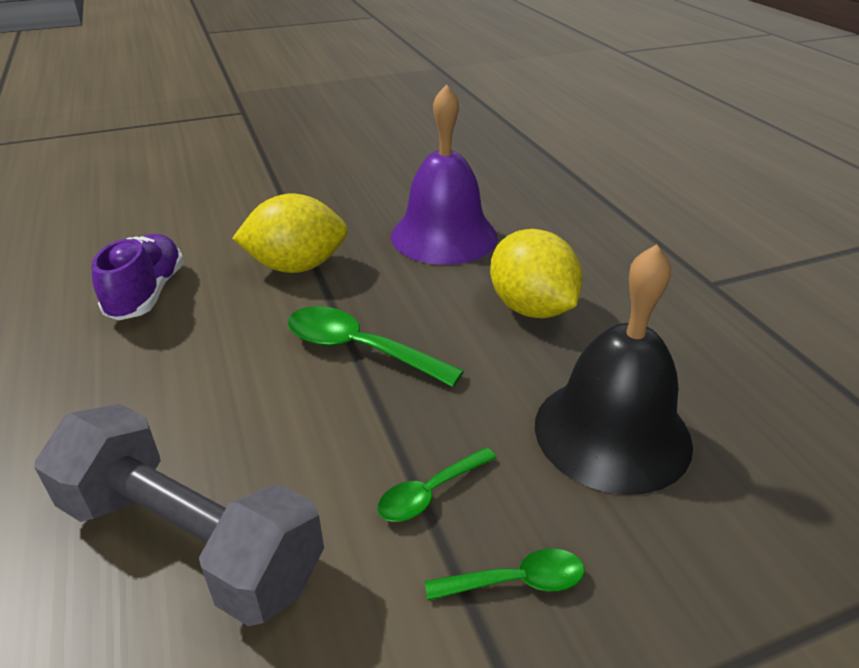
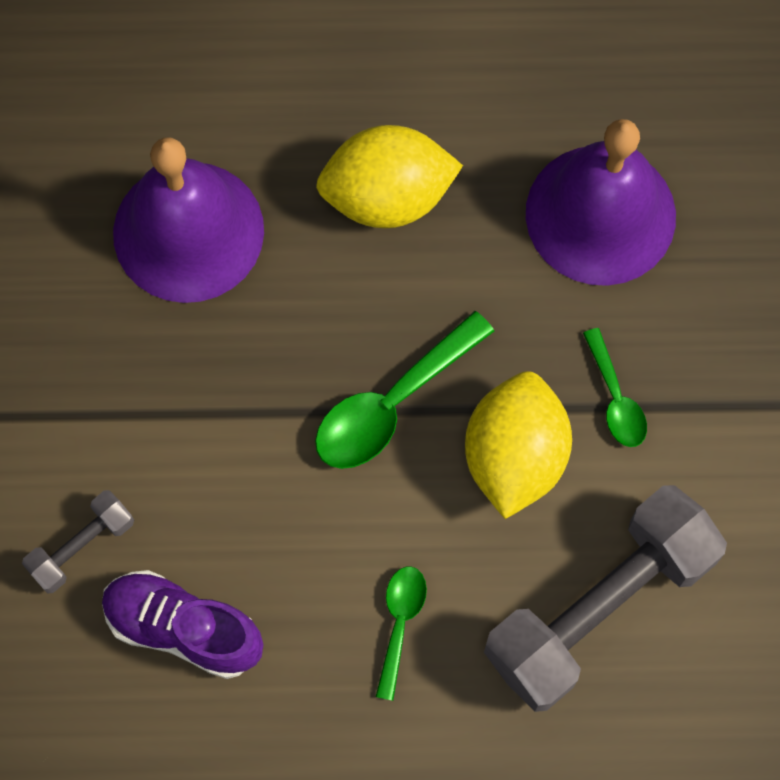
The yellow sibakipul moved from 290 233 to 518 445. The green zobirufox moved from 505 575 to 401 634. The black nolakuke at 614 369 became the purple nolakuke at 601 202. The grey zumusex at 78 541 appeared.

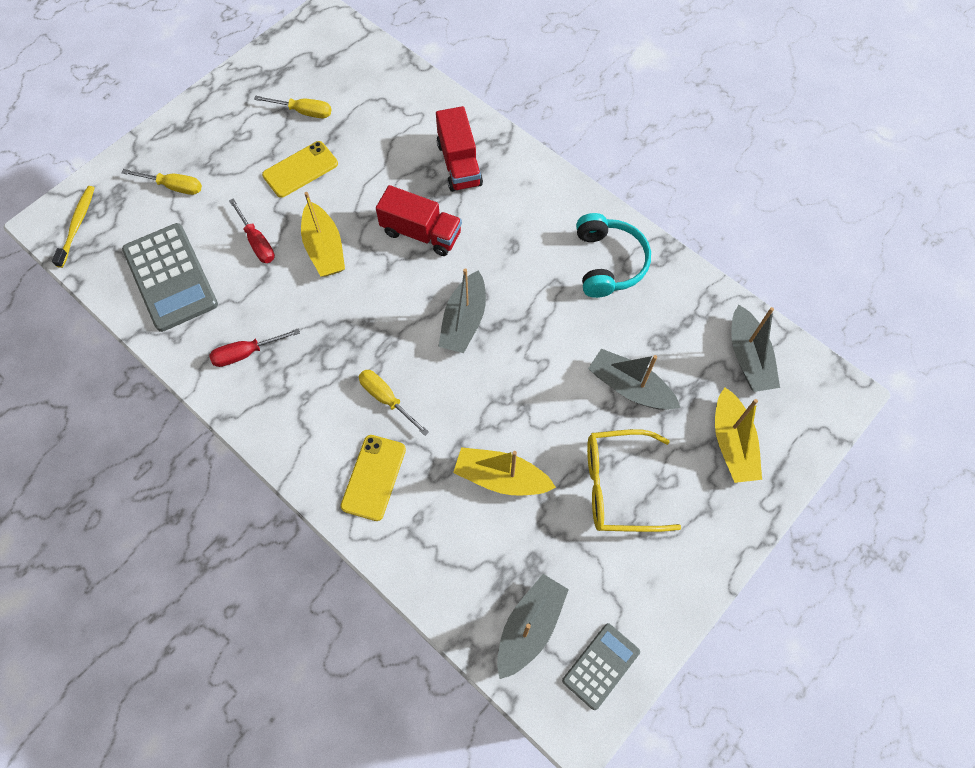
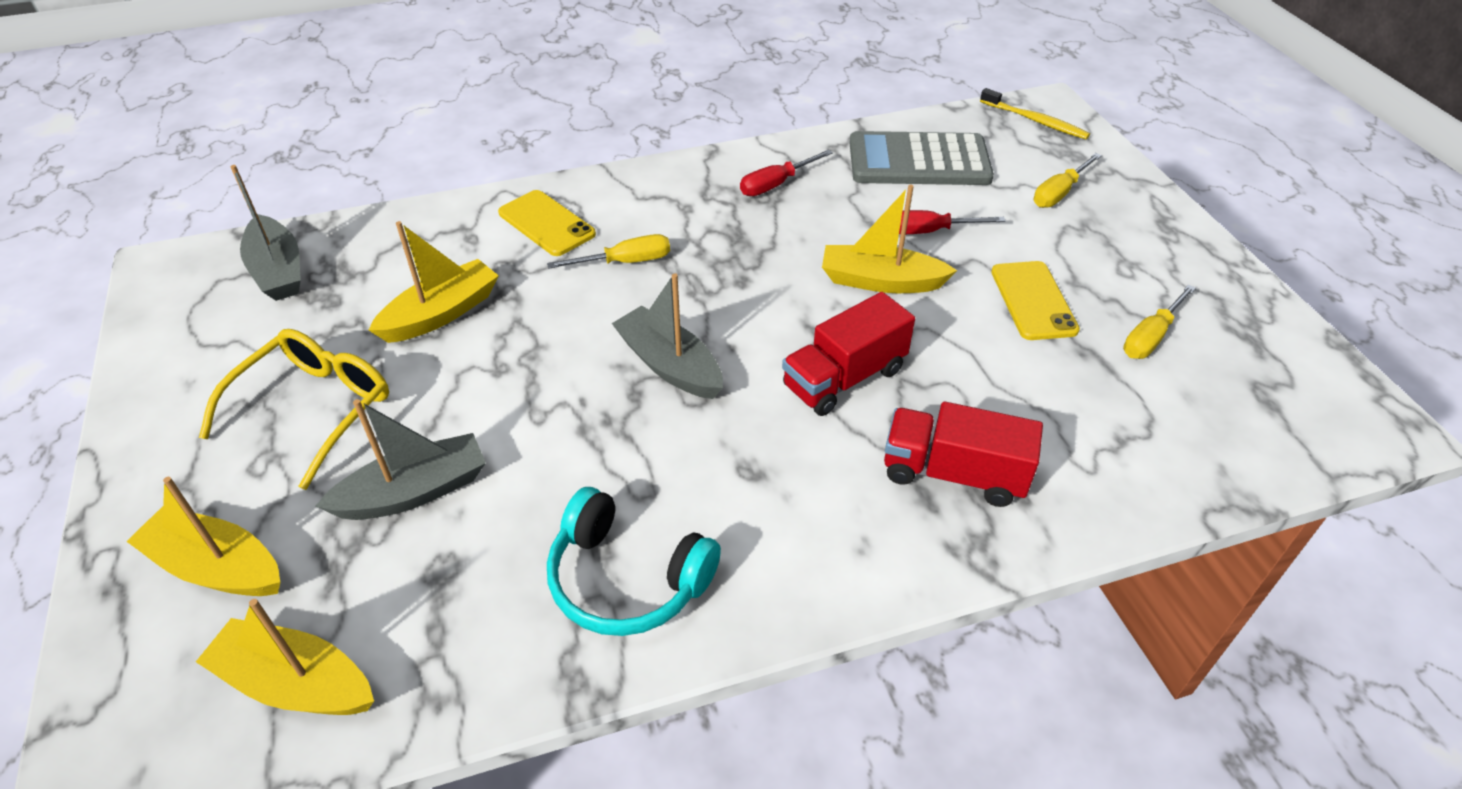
The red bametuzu at 254 347 turned 135 degrees counterclockwise. The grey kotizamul at 601 666 disappeared. The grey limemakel at 755 348 became the yellow limemakel at 285 657.

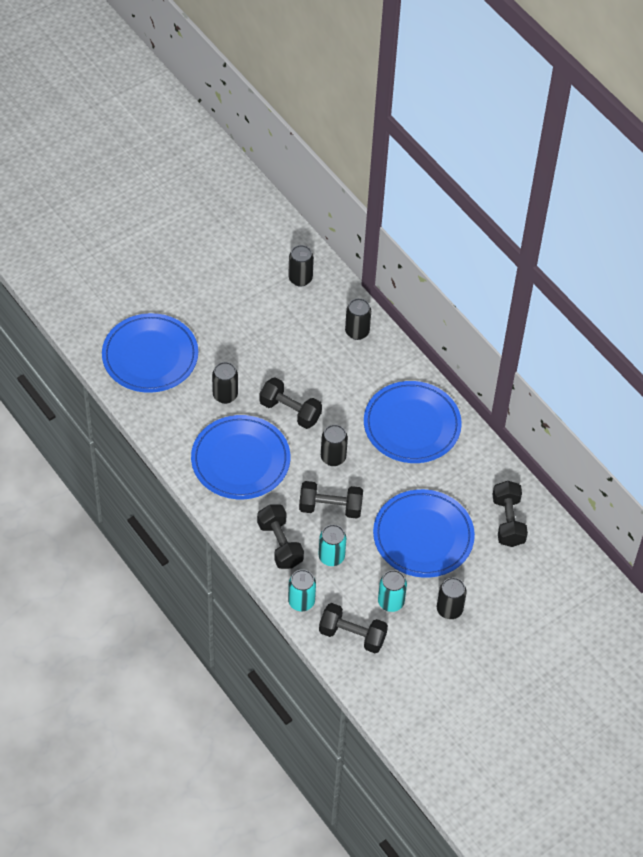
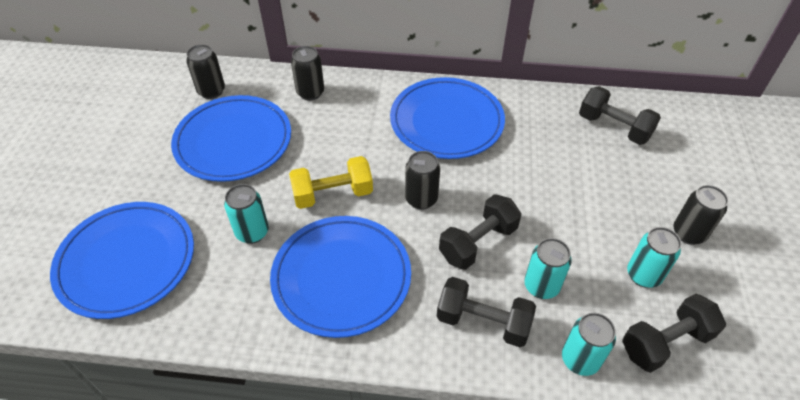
The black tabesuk at 225 383 became the turquoise tabesuk at 246 214. The black zumusex at 290 403 became the yellow zumusex at 331 182. The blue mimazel moved from 424 533 to 231 138.

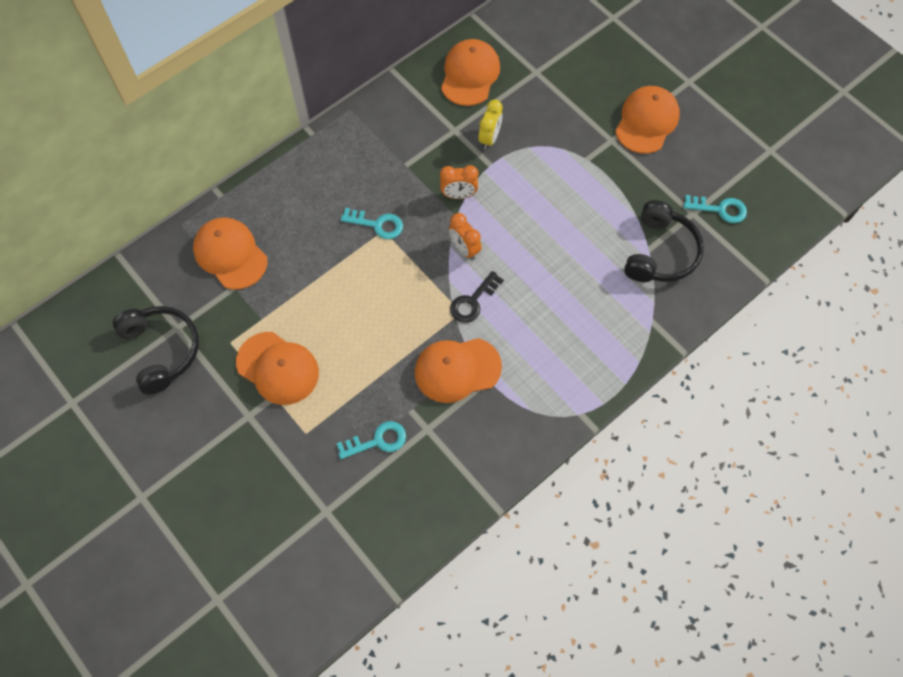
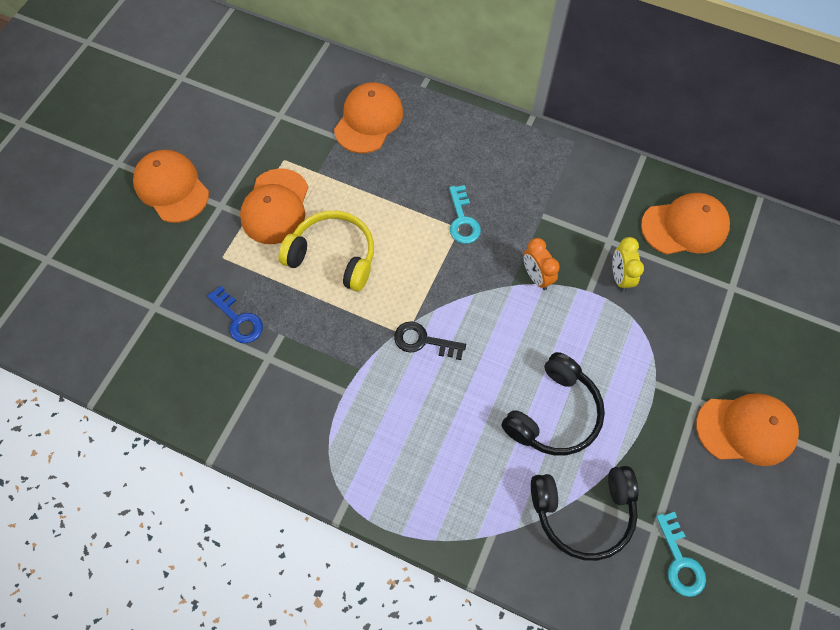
The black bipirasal moved from 156 350 to 553 404. The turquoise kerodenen at 371 440 became the blue kerodenen at 235 314. The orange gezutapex moved from 458 370 to 171 186. The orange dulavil at 465 236 disappeared. The yellow dulavil at 490 124 turned 90 degrees clockwise. The yellow bipirasal at 326 251 appeared.

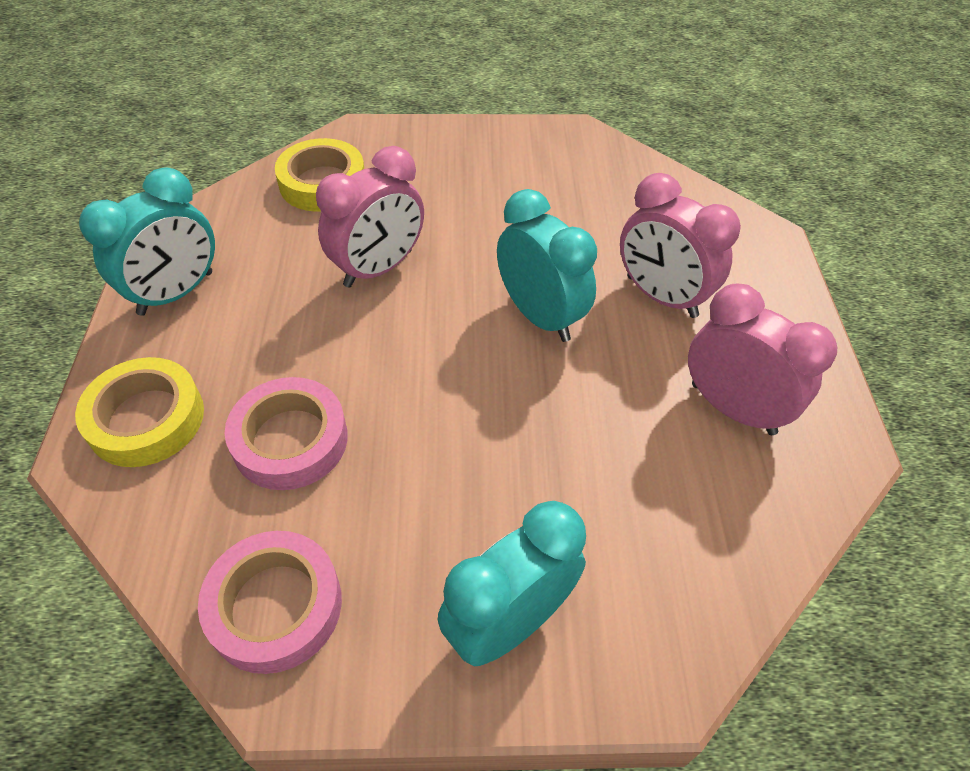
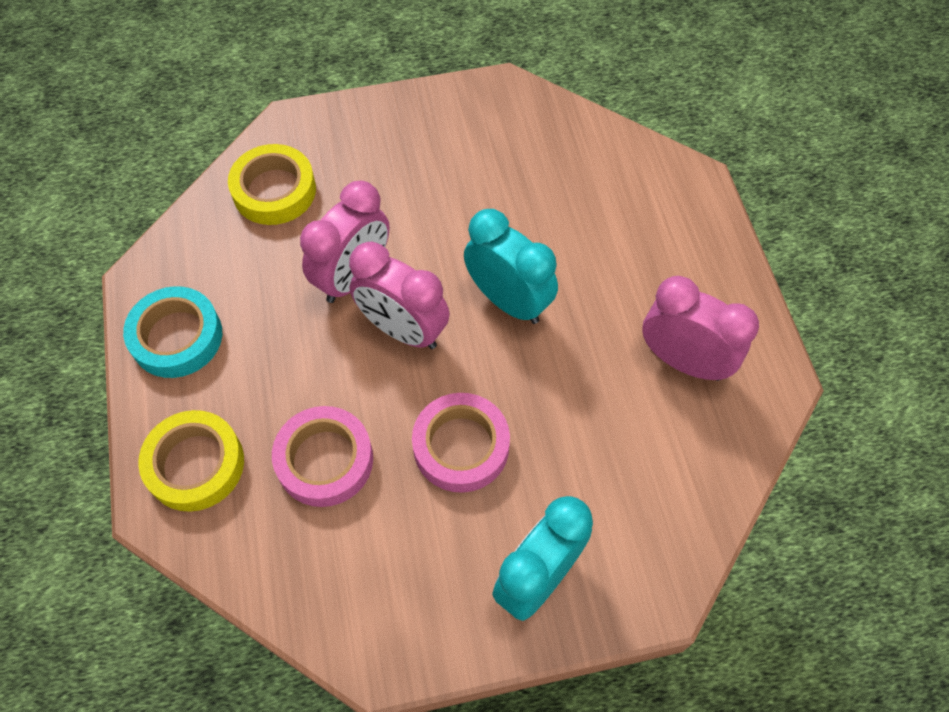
The turquoise dulavil at 147 241 was replaced by the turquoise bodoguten at 172 332. The pink bodoguten moved from 270 602 to 461 443. The pink dulavil moved from 680 245 to 399 295.

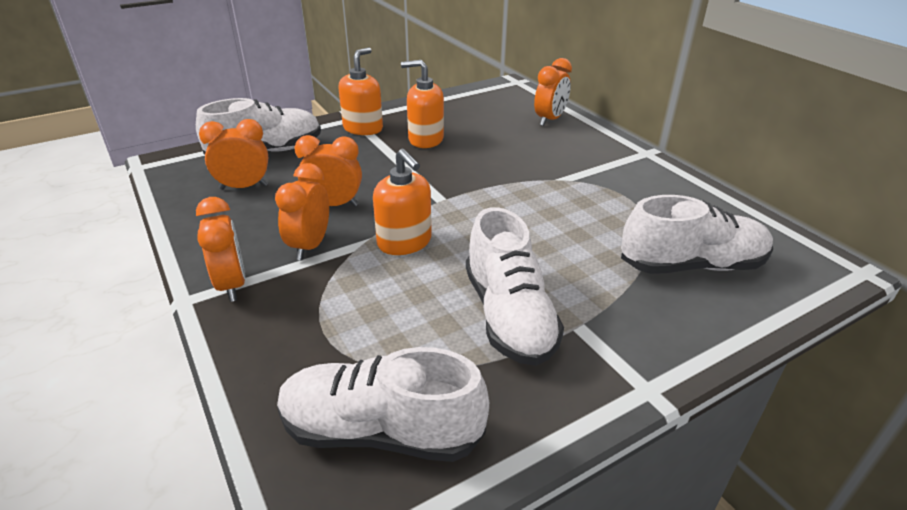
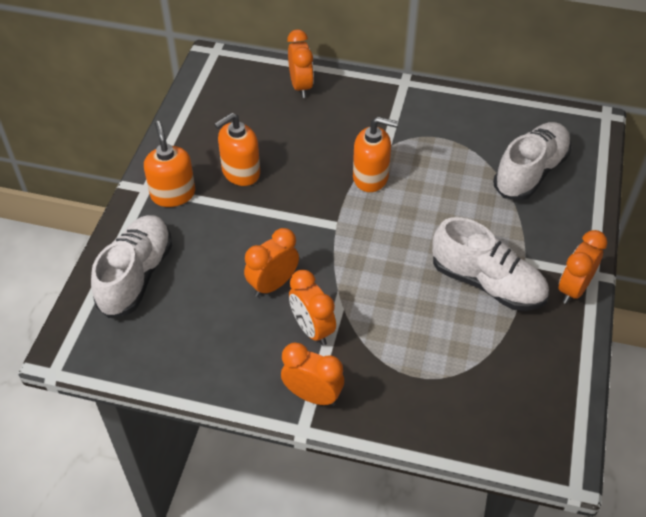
The orange dulavil moved from 233 154 to 583 267. The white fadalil at 383 404 disappeared. The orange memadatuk moved from 402 202 to 375 154.

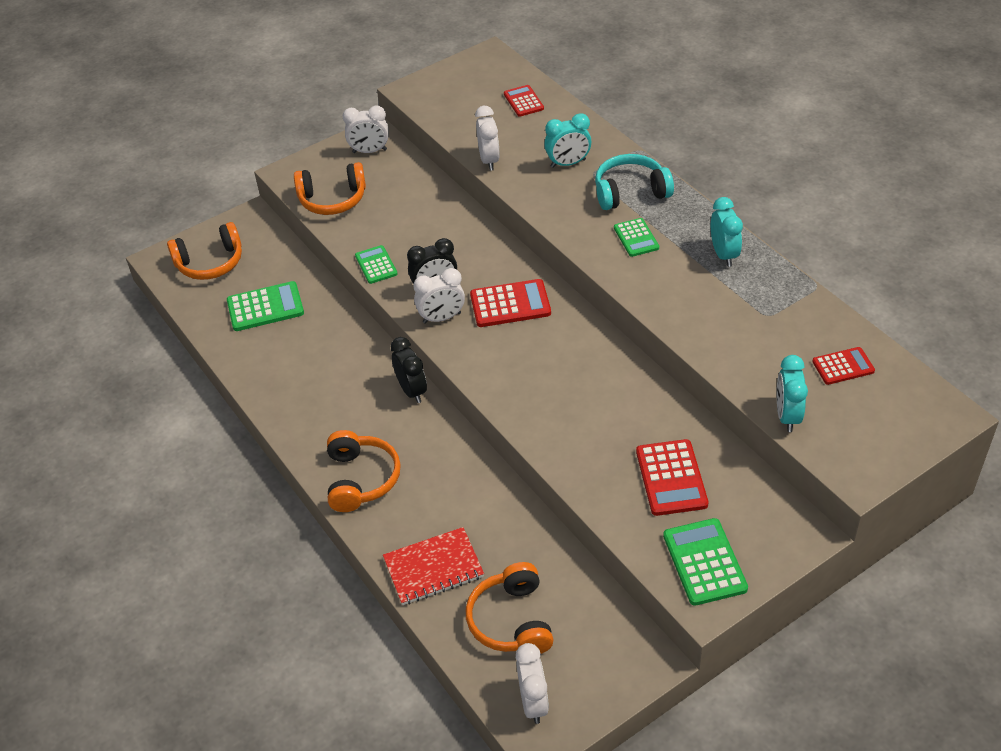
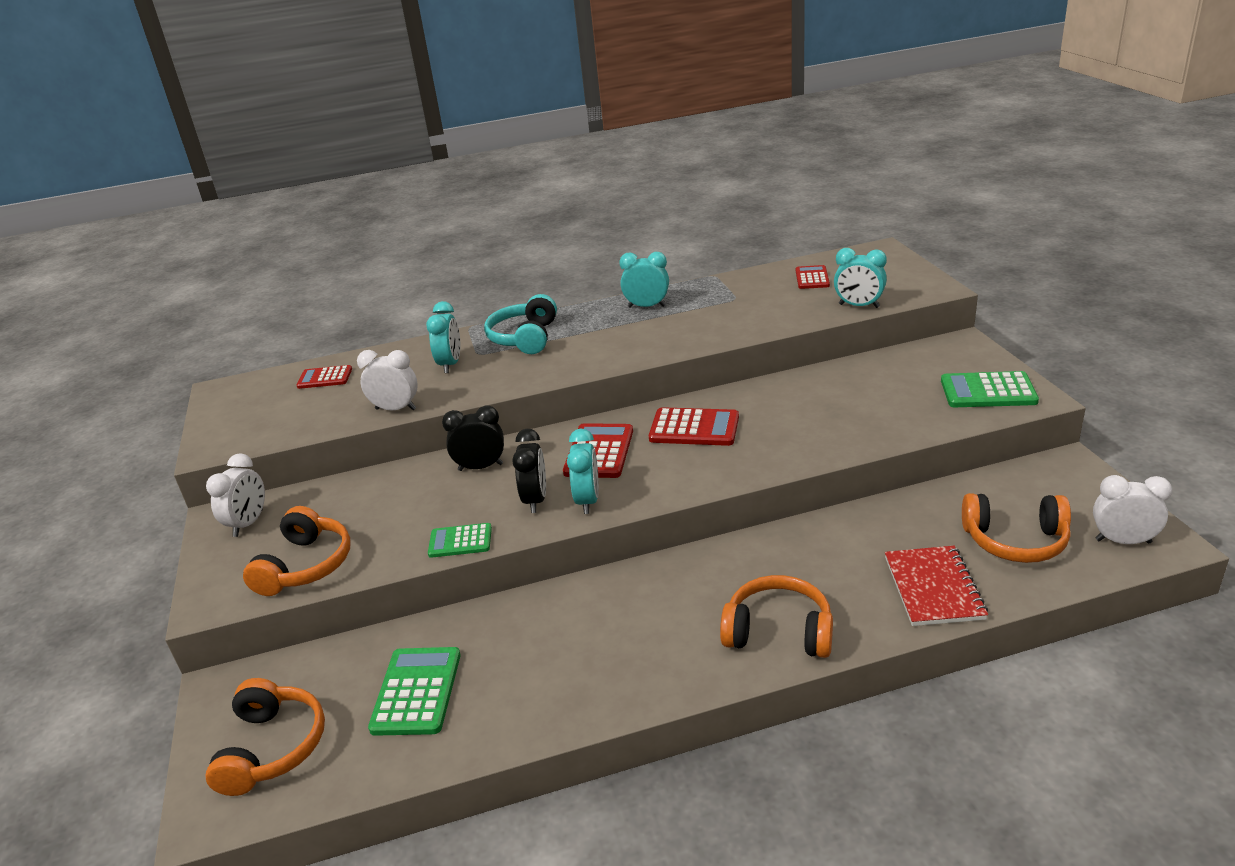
The black dulavil moved from 408 370 to 473 438. The white dulavil at 439 296 became the turquoise dulavil at 583 471. The green kotizamul at 636 237 disappeared. The red kotizamul moved from 672 477 to 694 426.

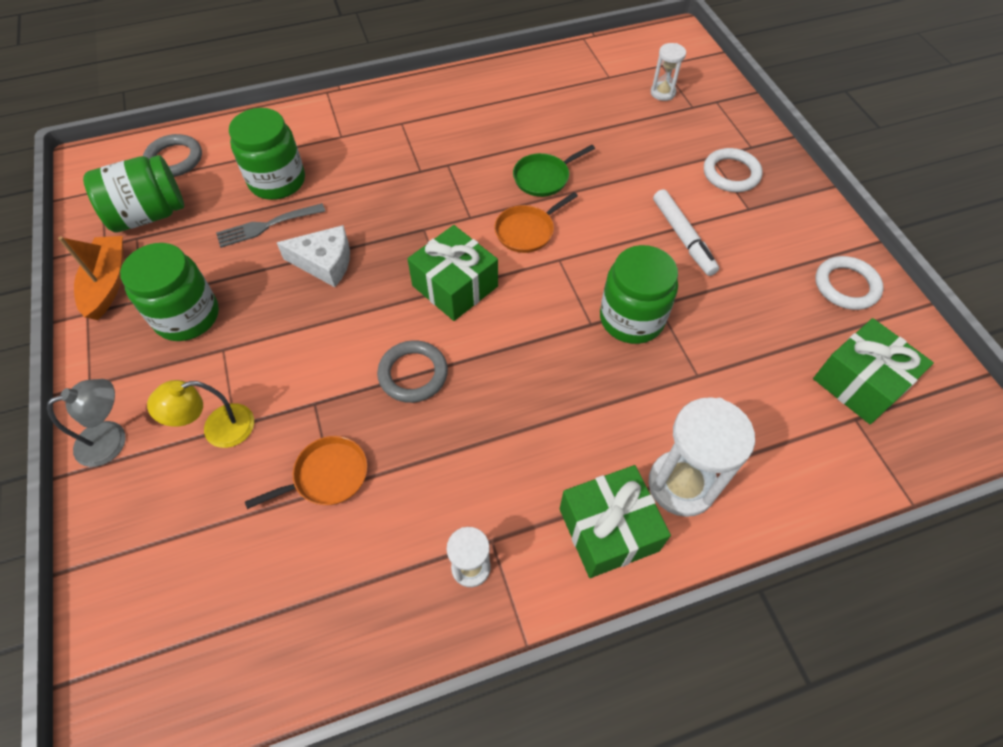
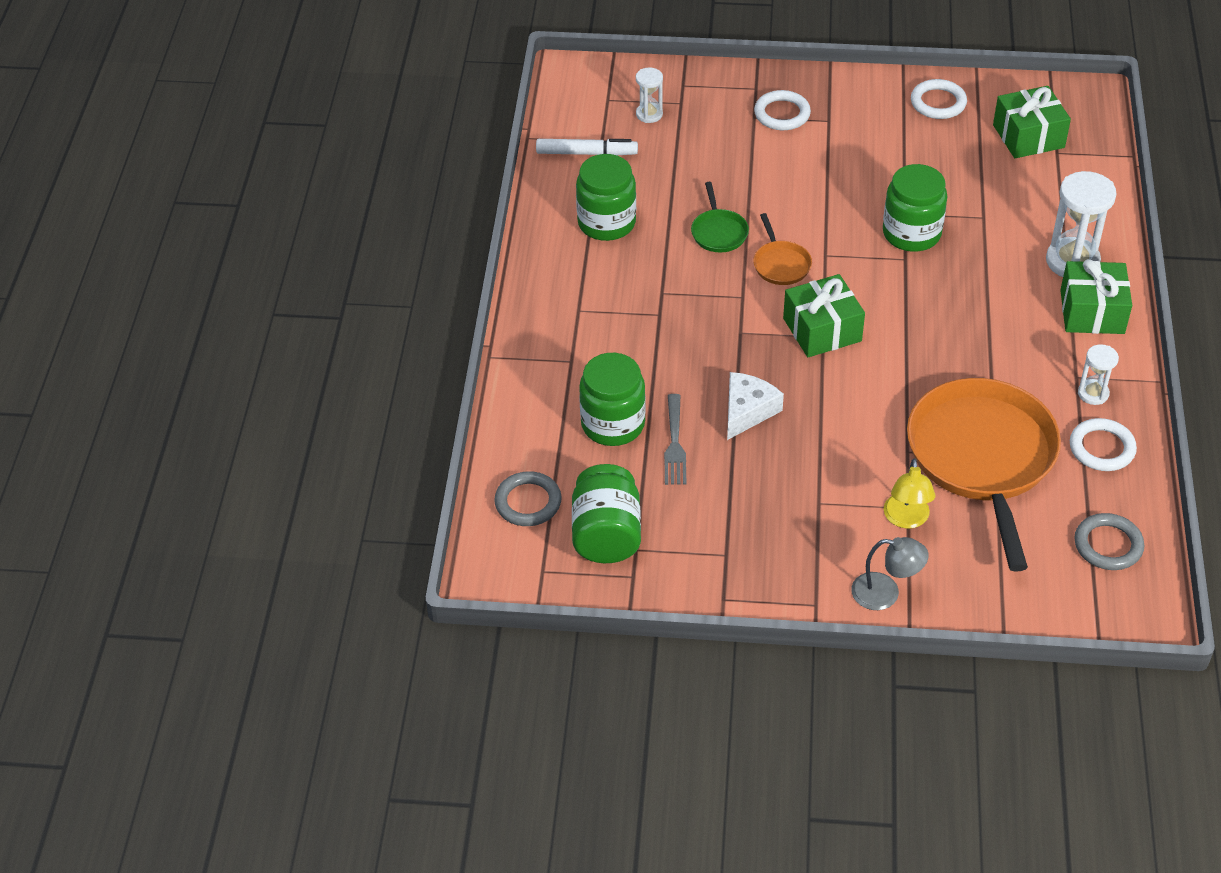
The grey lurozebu at 86 423 turned 105 degrees clockwise. The orange limemakel at 91 278 disappeared. The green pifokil moved from 169 292 to 606 197. The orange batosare at 306 472 changed to 2.38 times the size. The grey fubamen moved from 412 371 to 1109 541. The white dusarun moved from 686 232 to 587 147. The white fubamen at 1103 444 appeared.

